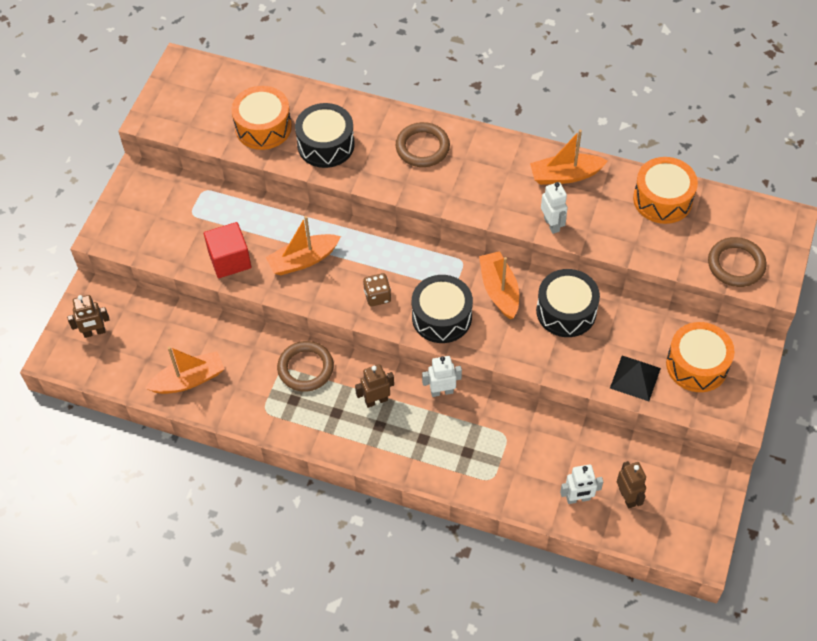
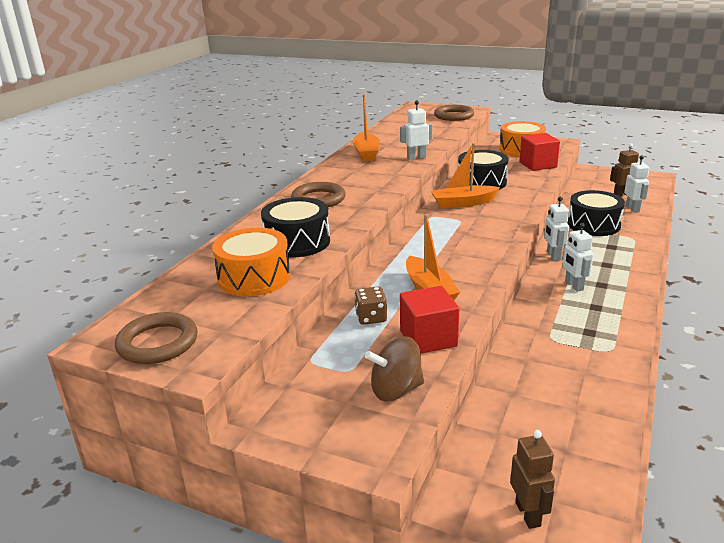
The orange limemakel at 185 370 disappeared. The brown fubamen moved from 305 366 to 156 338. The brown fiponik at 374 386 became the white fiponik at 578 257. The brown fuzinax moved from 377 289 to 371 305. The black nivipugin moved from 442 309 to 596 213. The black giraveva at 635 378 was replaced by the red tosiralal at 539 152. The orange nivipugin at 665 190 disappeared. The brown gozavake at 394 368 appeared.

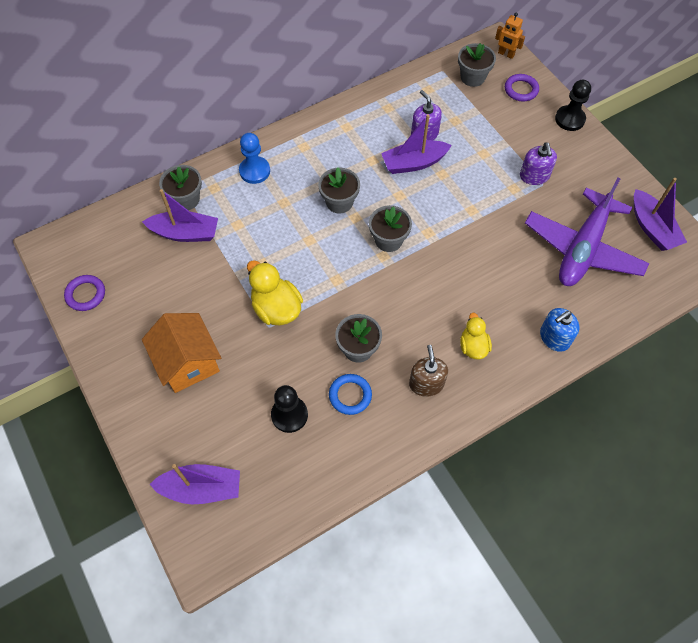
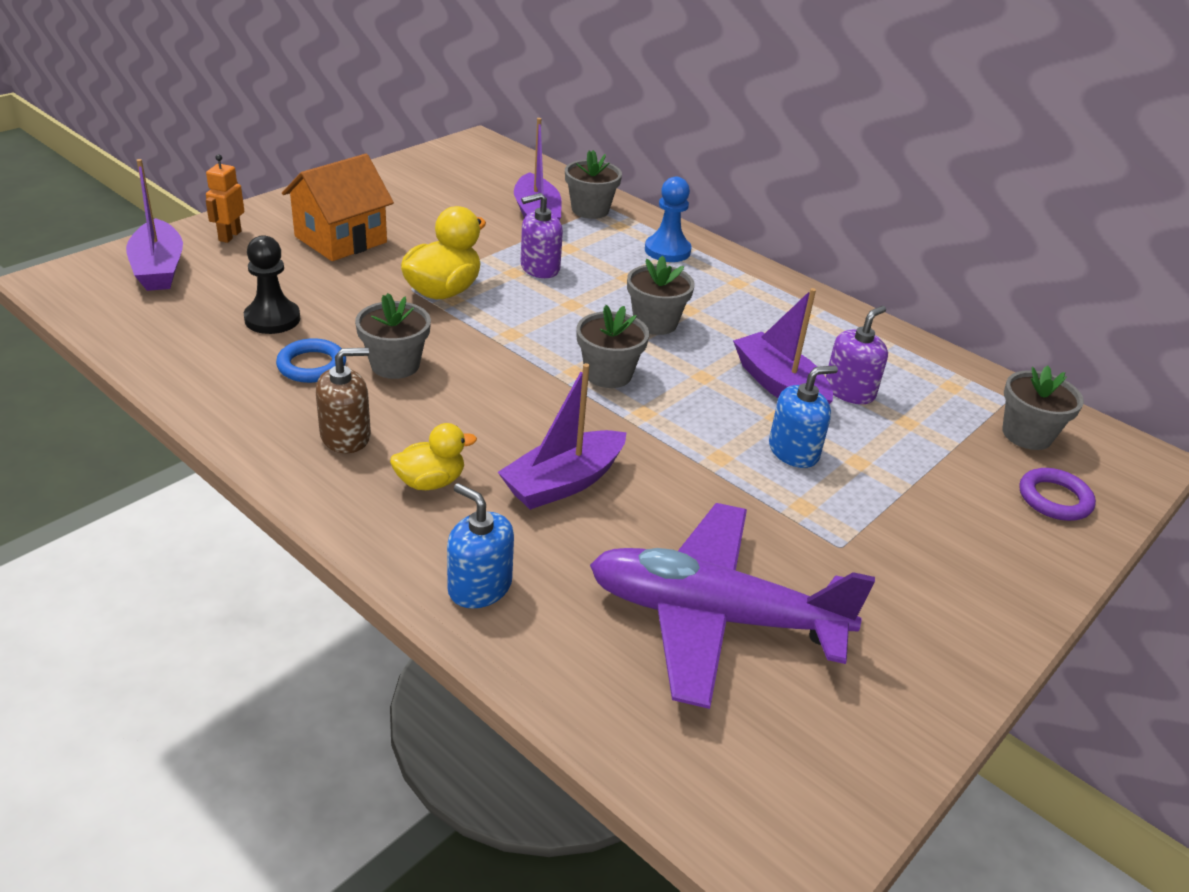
The purple fubamen at 84 293 disappeared. The orange fiponik moved from 510 35 to 225 198. The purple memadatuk moved from 538 163 to 541 235. The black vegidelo at 573 105 disappeared. The purple limemakel moved from 660 214 to 562 436. The blue memadatuk at 803 416 appeared.

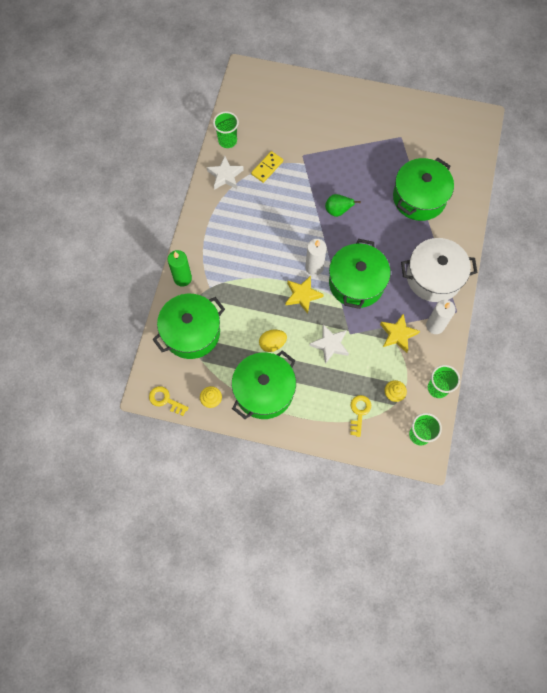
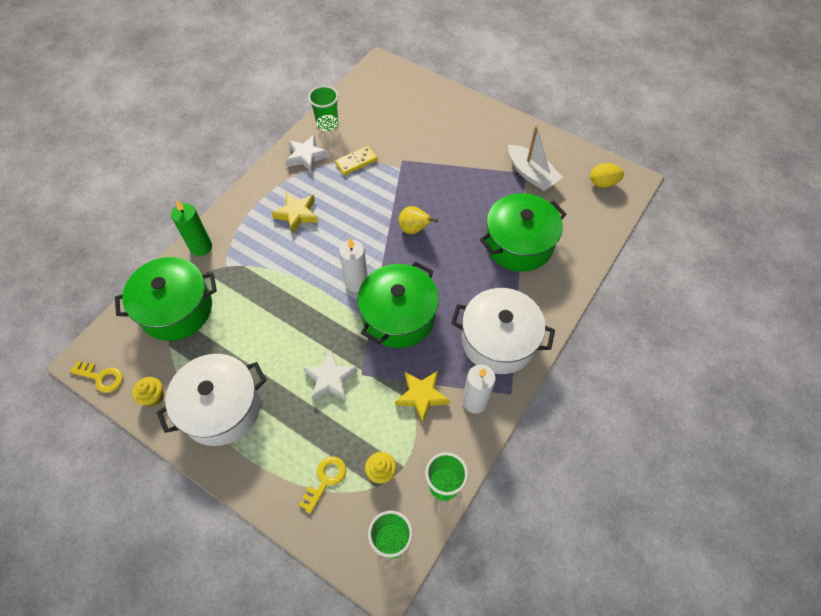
The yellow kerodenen at 169 401 turned 150 degrees clockwise. The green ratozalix at 264 384 became the white ratozalix at 212 400. The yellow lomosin moved from 273 341 to 607 175. The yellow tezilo moved from 305 295 to 295 213. The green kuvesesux at 343 205 became the yellow kuvesesux at 418 220. The white limemakel at 535 158 appeared.

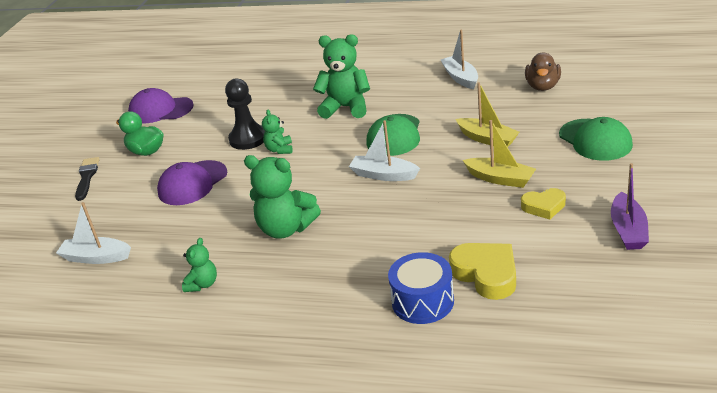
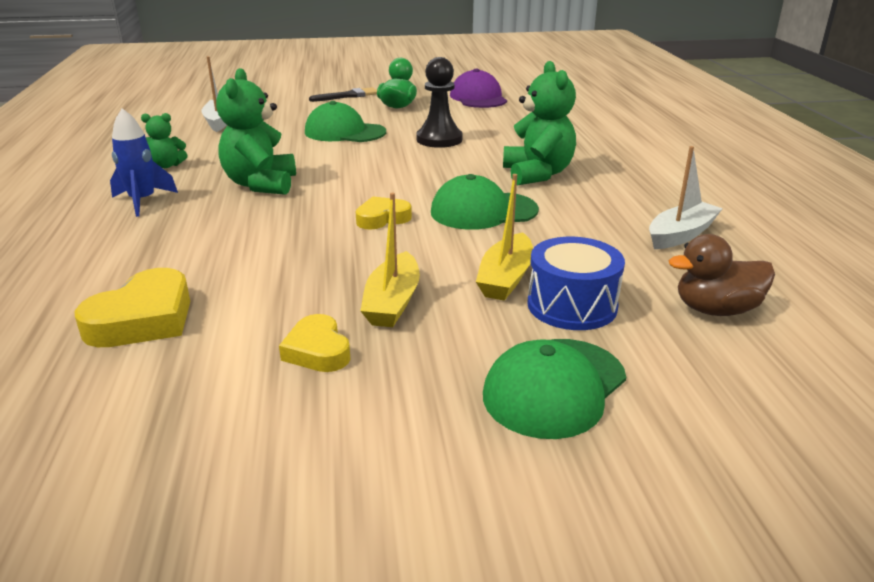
The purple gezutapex at 192 182 became the green gezutapex at 345 121. The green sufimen at 277 132 disappeared. The white limemakel at 384 150 was replaced by the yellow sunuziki at 384 213. The blue nivipugin moved from 421 288 to 576 283. The purple limemakel at 630 206 disappeared. The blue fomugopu at 144 162 appeared.

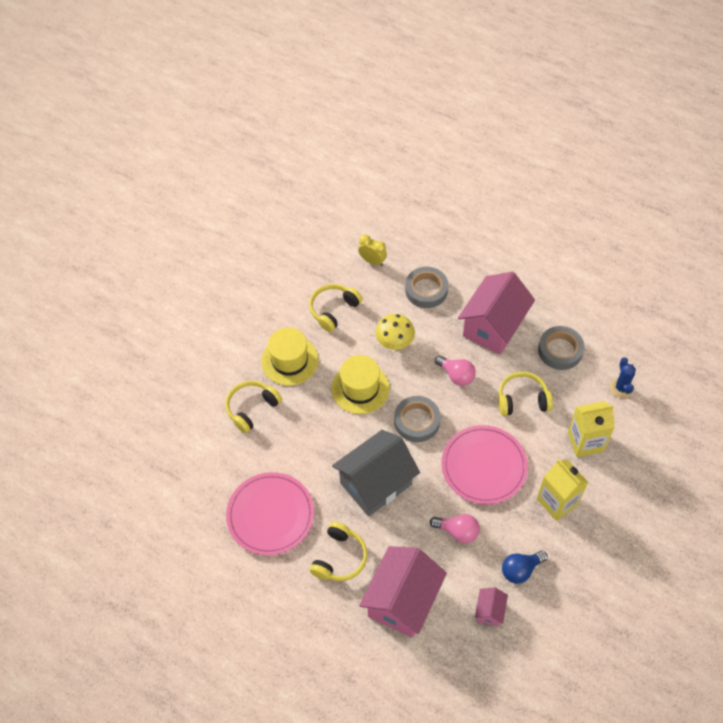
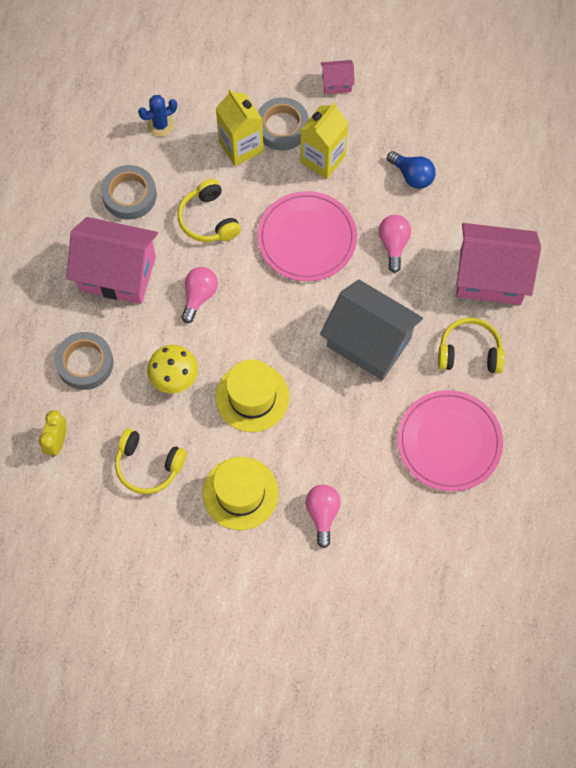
The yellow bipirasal at 253 407 was replaced by the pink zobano at 323 516. The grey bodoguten moved from 417 419 to 283 123. The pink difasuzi moved from 491 606 to 338 77.

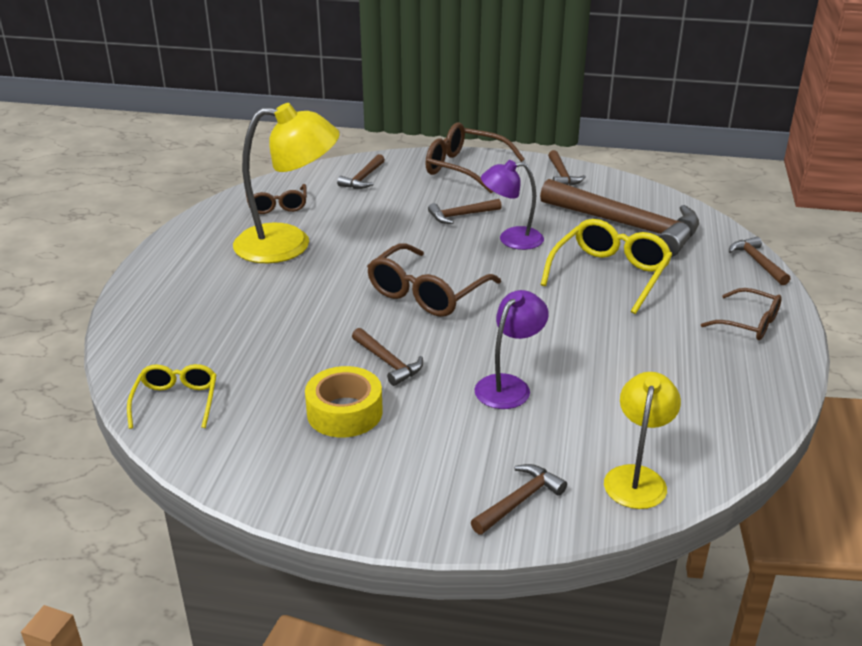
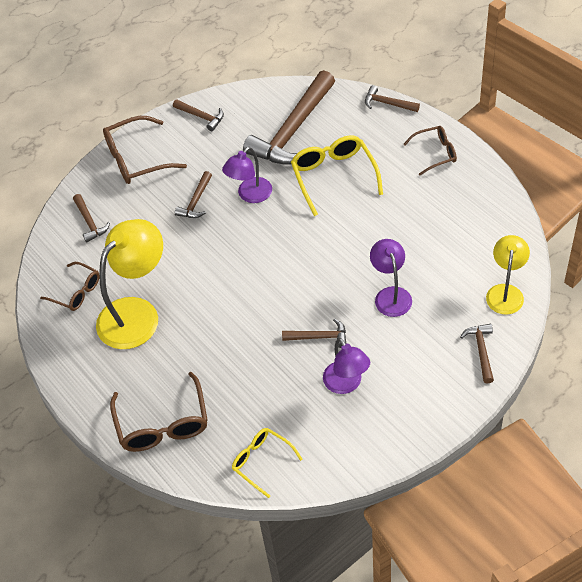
The yellow bodoguten at 344 401 was replaced by the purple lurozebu at 346 366. The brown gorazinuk moved from 434 280 to 159 412. The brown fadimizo at 619 218 turned 135 degrees clockwise. The yellow lurozebu at 642 440 turned 45 degrees clockwise.

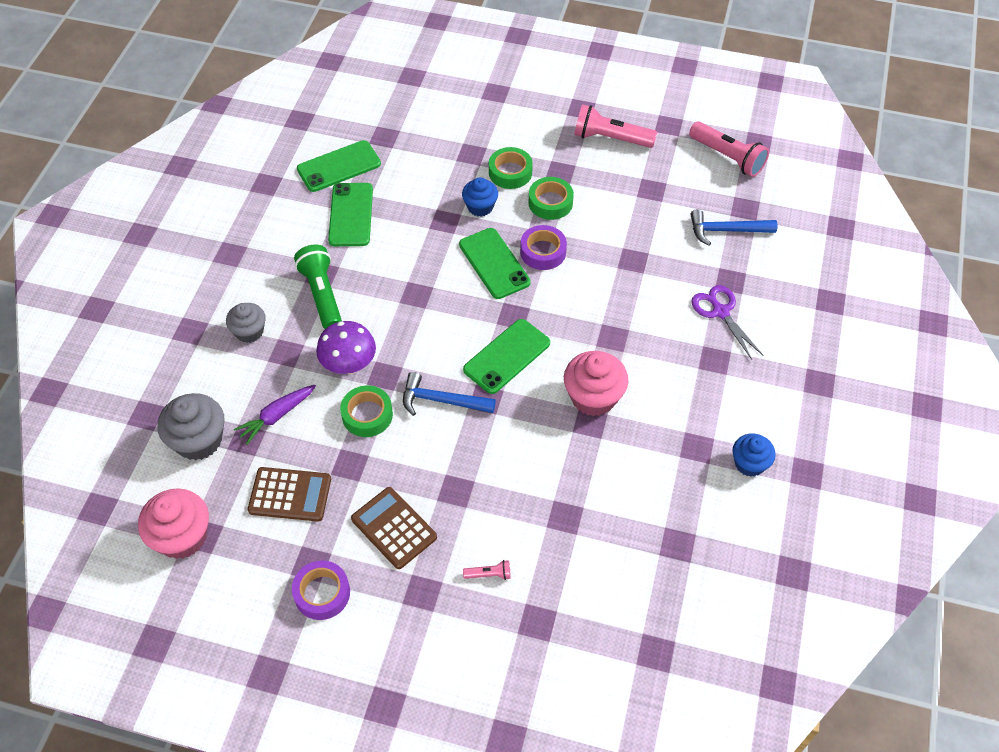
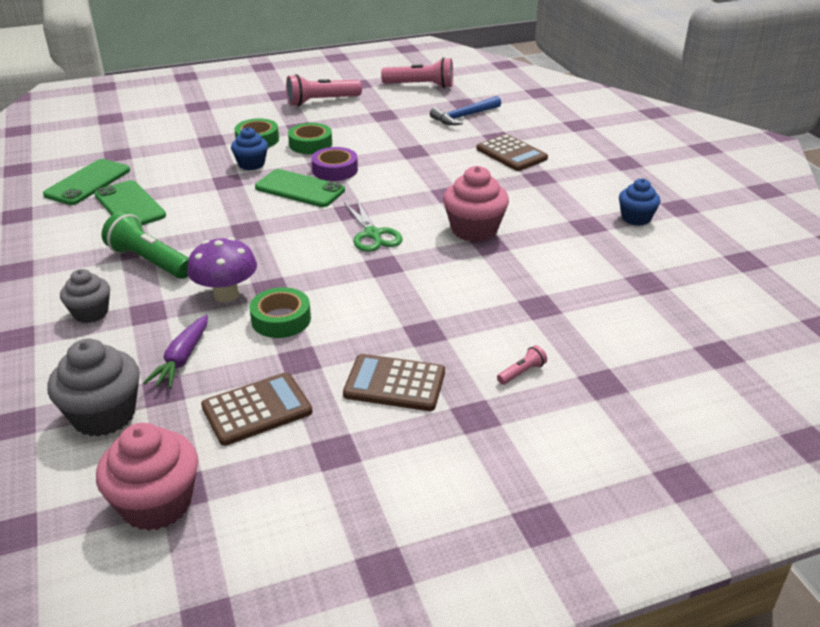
The purple bodoguten at 321 590 disappeared. The blue fadimizo at 449 394 disappeared. The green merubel at 506 356 was replaced by the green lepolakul at 373 225. The purple lepolakul at 727 322 was replaced by the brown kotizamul at 512 152.

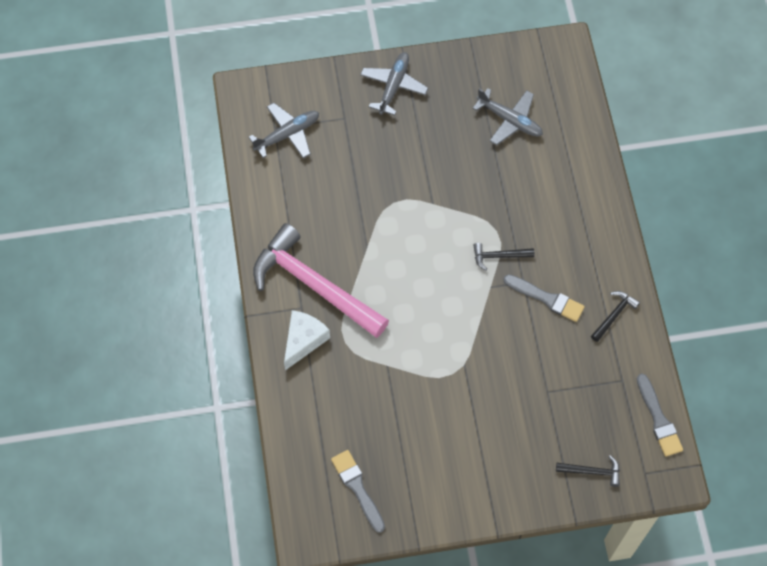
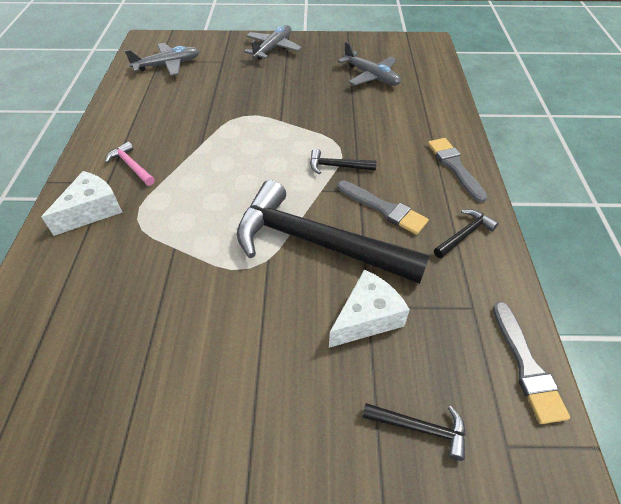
The pink fadimizo at 321 280 changed to 0.41 times the size. The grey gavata moved from 358 491 to 458 170. The black fadimizo at 333 232 appeared. The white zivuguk at 369 308 appeared.

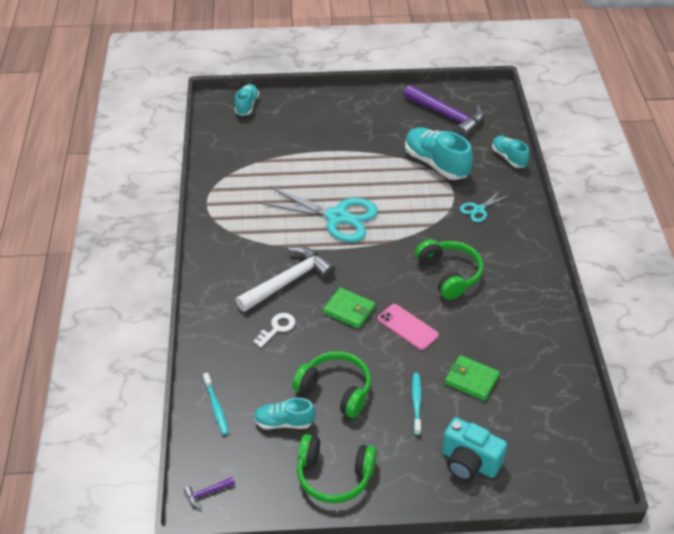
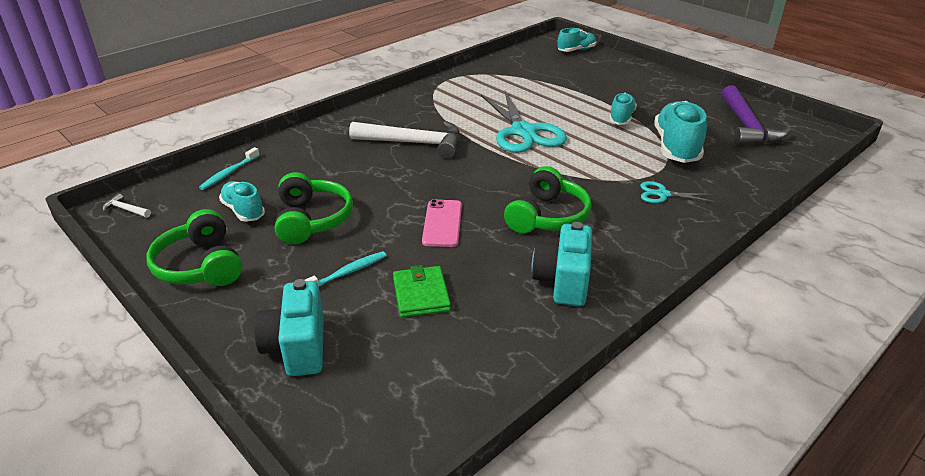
The purple fadimizo at 209 492 became the white fadimizo at 127 205. The white kerodenen at 274 330 disappeared. The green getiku at 349 308 disappeared. The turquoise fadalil moved from 511 152 to 623 109. The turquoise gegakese at 562 264 appeared.

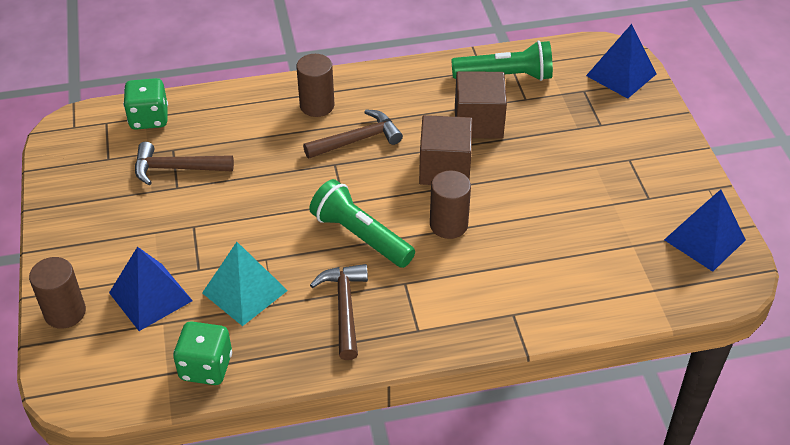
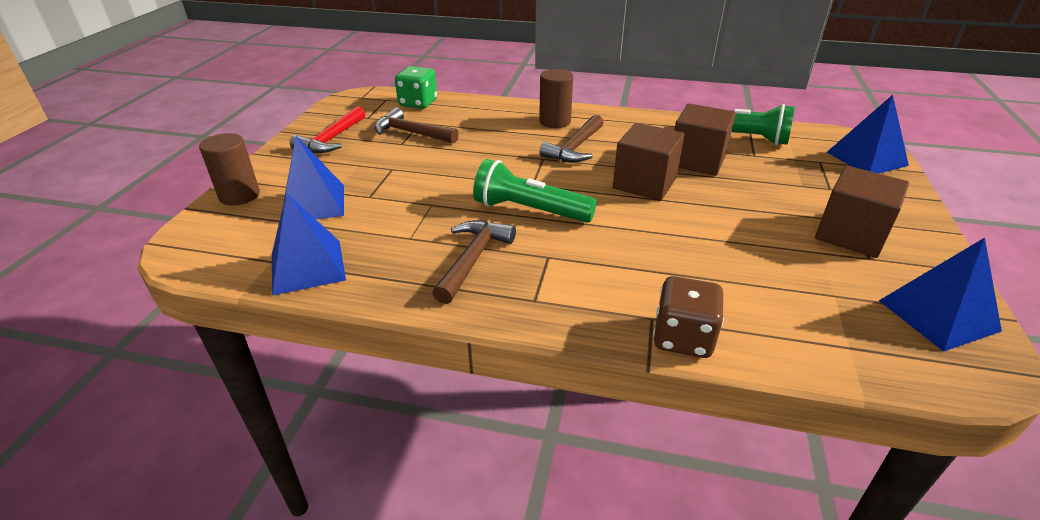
The green fuzinax at 202 353 was replaced by the blue giraveva at 309 244. The turquoise giraveva at 245 284 disappeared. The brown fadimizo at 353 134 turned 120 degrees clockwise. The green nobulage at 362 223 turned 45 degrees counterclockwise. The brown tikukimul at 450 205 disappeared. The red fadimizo at 327 129 appeared. The brown fuzinax at 688 317 appeared. The brown tosiralal at 862 212 appeared.

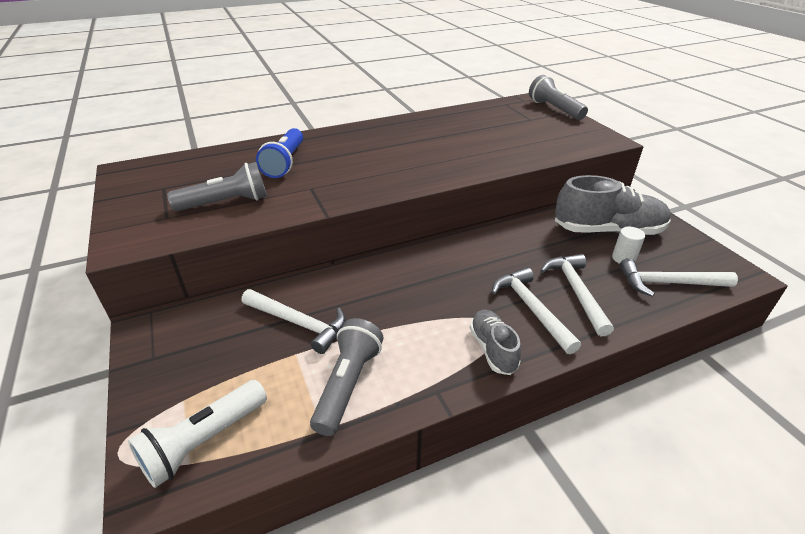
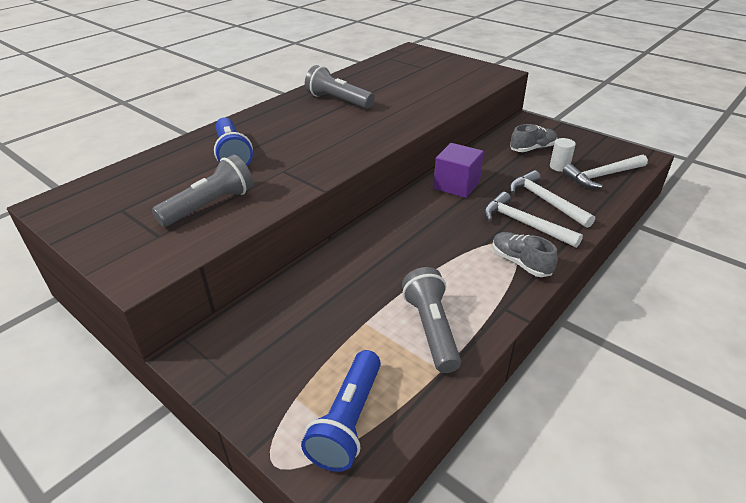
The white nobulage at 197 434 became the blue nobulage at 341 411. The white fadimizo at 294 321 disappeared. The grey nobulage moved from 558 97 to 340 87. The grey fadalil at 613 205 changed to 0.55 times the size. The purple tosiralal at 459 170 appeared.

